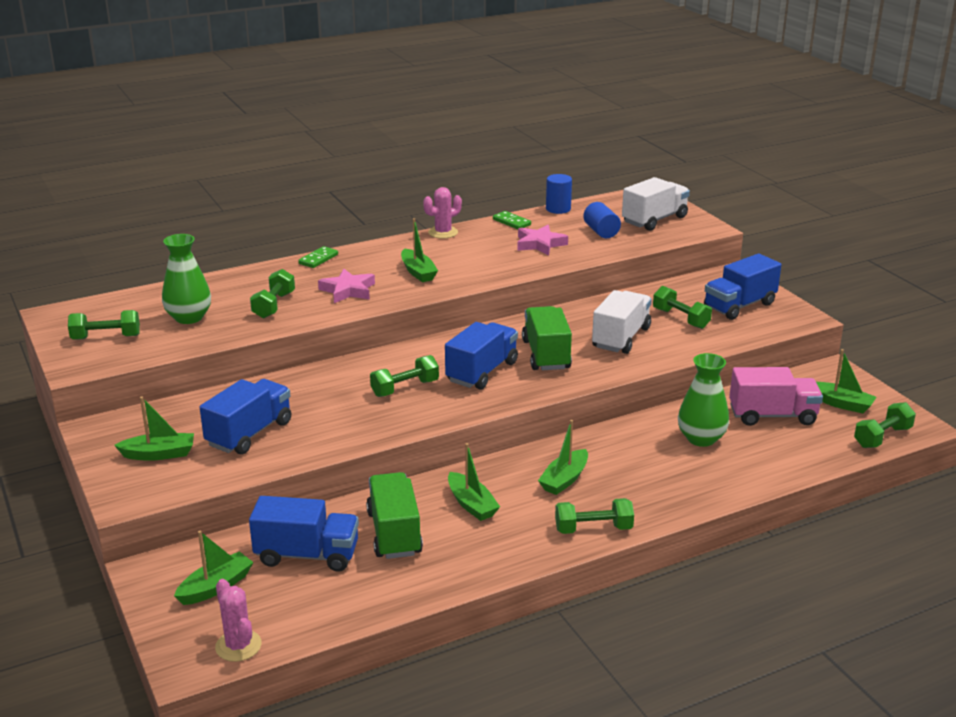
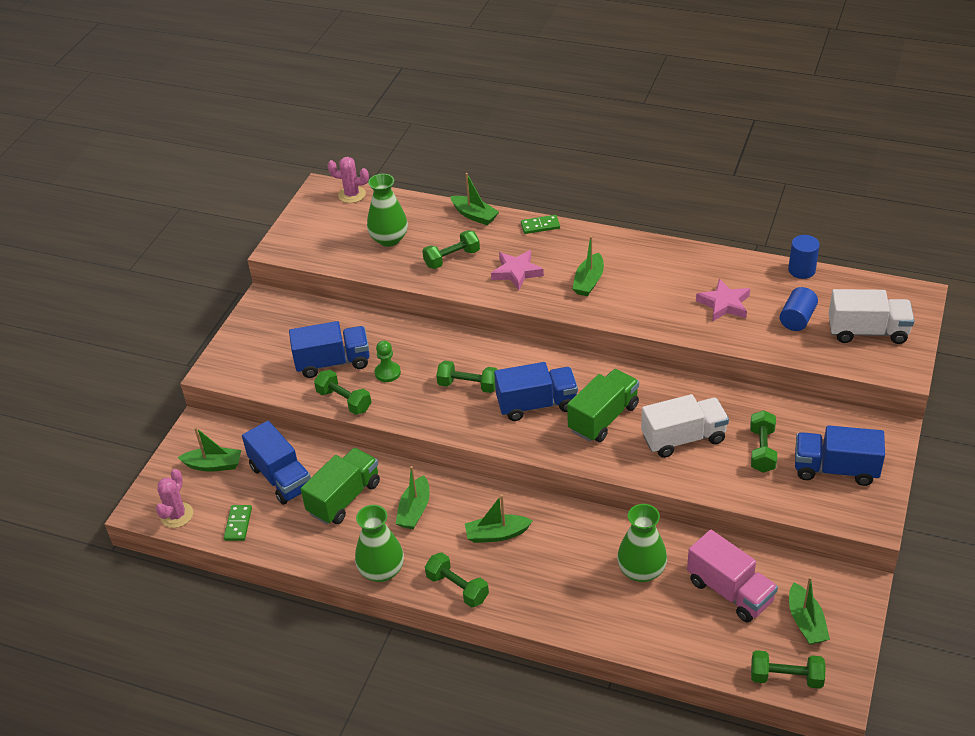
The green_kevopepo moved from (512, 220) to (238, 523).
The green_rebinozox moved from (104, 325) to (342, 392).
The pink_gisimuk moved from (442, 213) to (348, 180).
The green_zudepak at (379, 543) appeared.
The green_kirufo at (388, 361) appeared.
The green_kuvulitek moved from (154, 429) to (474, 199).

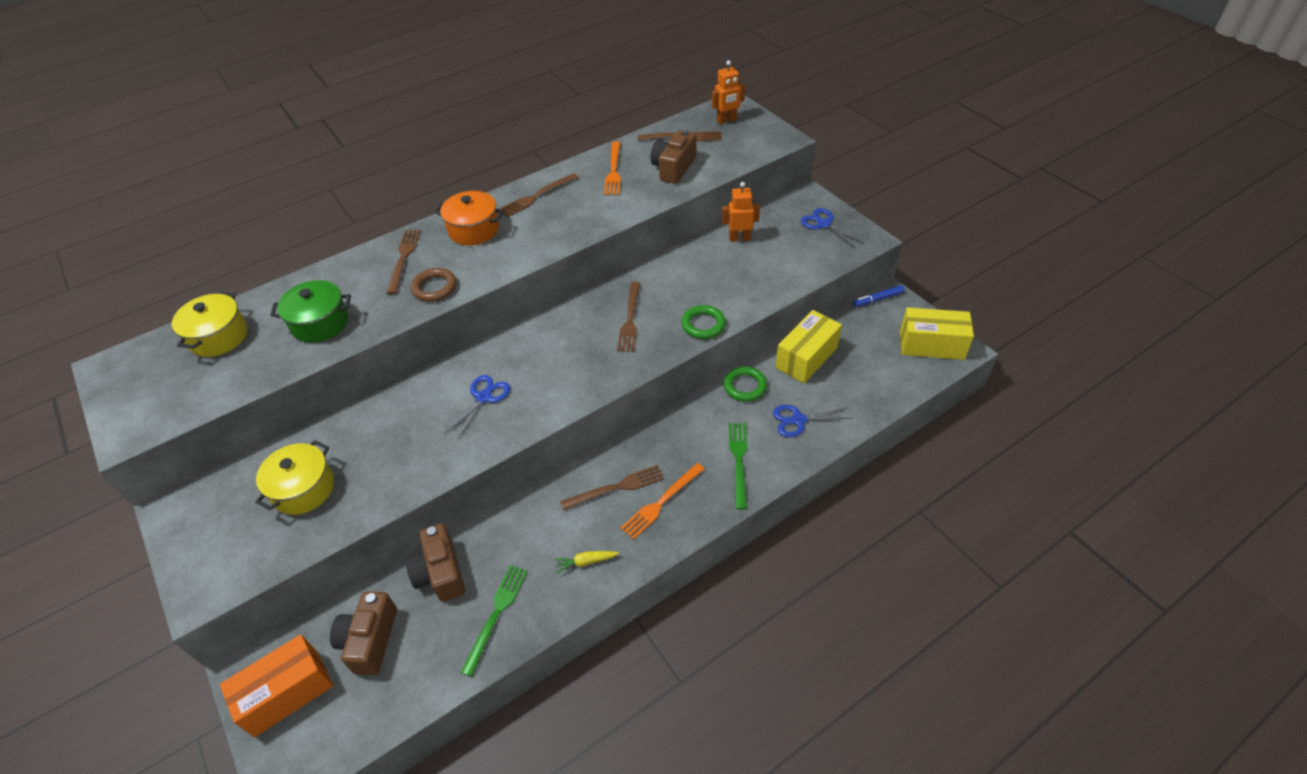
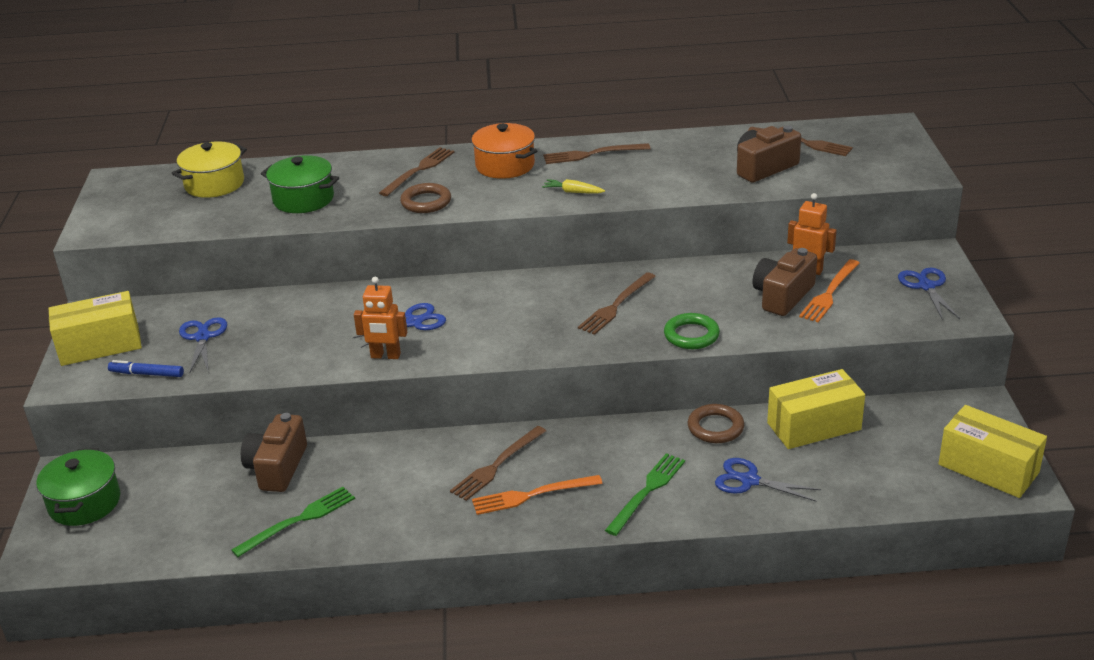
The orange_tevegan at (276, 685) was replaced by the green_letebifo at (78, 487).
The yellow_tevegan at (95, 328) appeared.
The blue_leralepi moved from (878, 296) to (146, 368).
The yellow_letebifo at (294, 477) was replaced by the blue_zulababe at (203, 345).
The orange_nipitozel moved from (728, 92) to (380, 318).
The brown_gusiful at (612, 487) turned 120 degrees clockwise.
The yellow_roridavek moved from (586, 562) to (573, 186).
The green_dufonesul at (745, 384) became the brown_dufonesul at (716, 423).
The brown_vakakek moved from (363, 633) to (785, 282).
The orange_gusiful moved from (612, 168) to (829, 290).

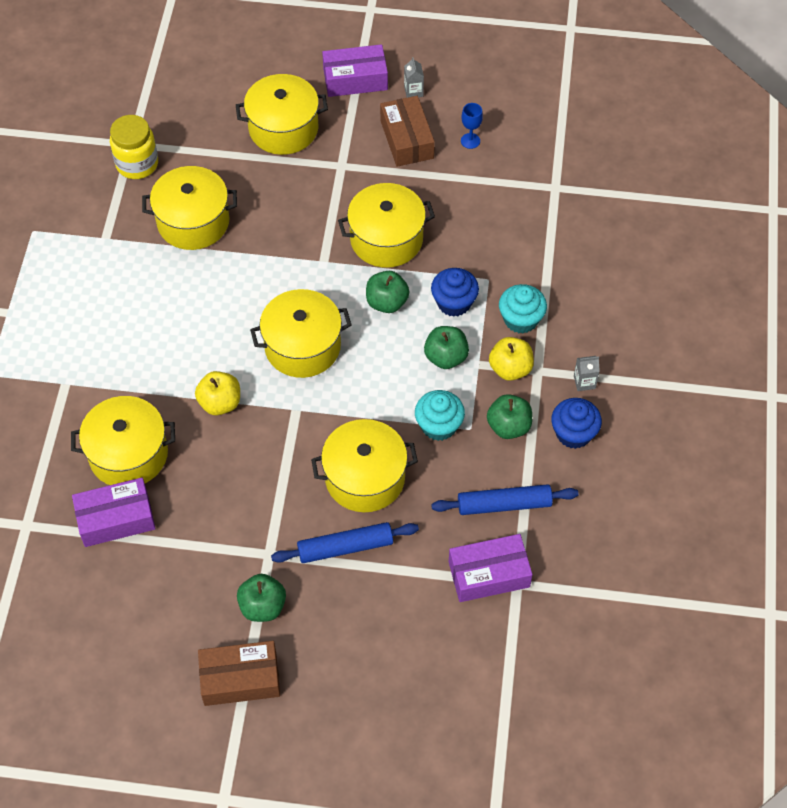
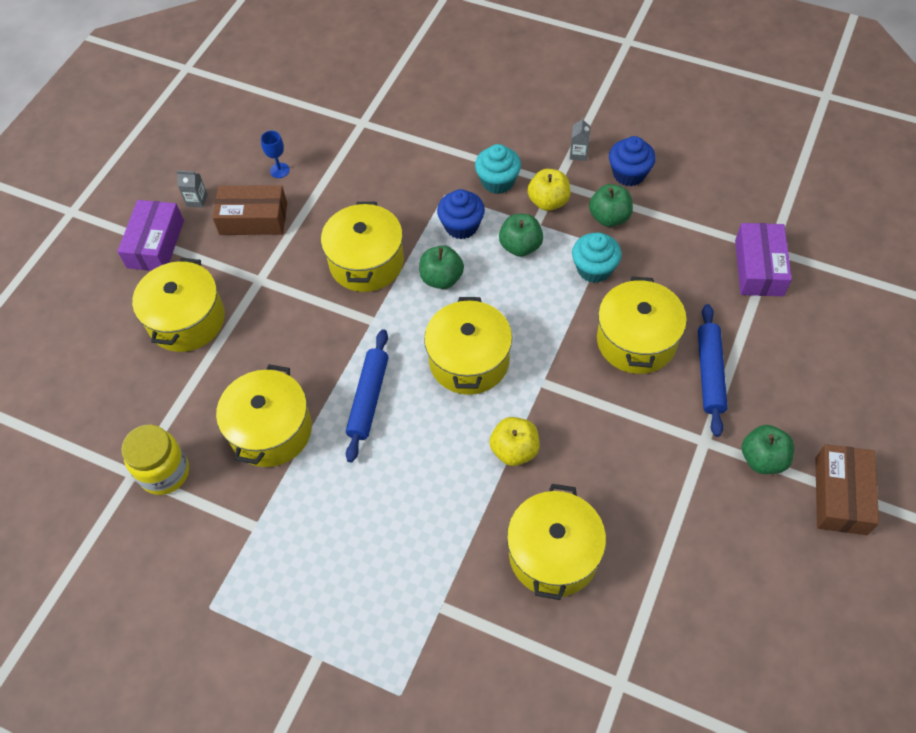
The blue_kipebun moved from (505, 499) to (367, 395).
The purple_tevegan at (114, 512) disappeared.

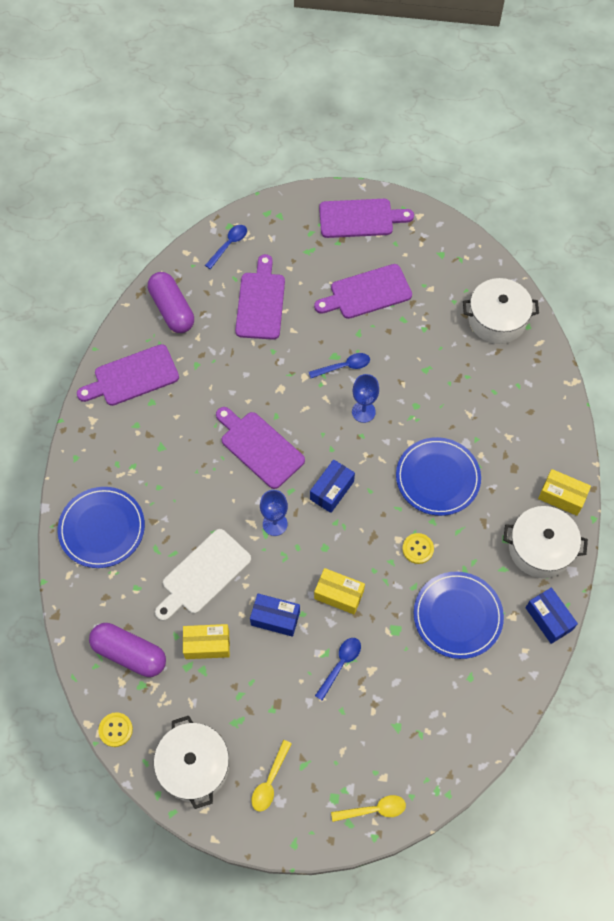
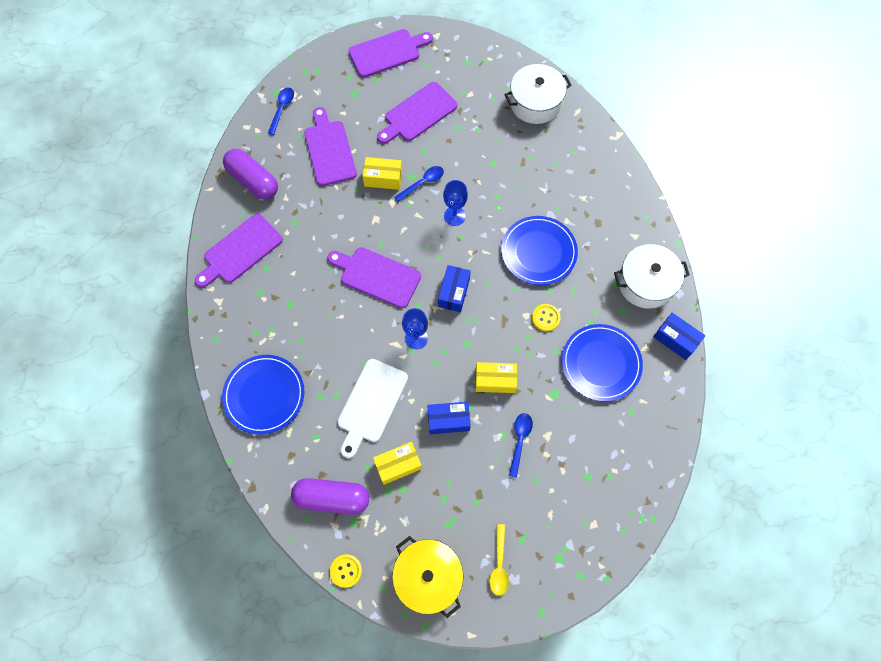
The yellow_tevegan moved from (564, 492) to (382, 173).
The white_letebifo at (191, 762) became the yellow_letebifo at (427, 577).
The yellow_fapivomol at (368, 808) disappeared.

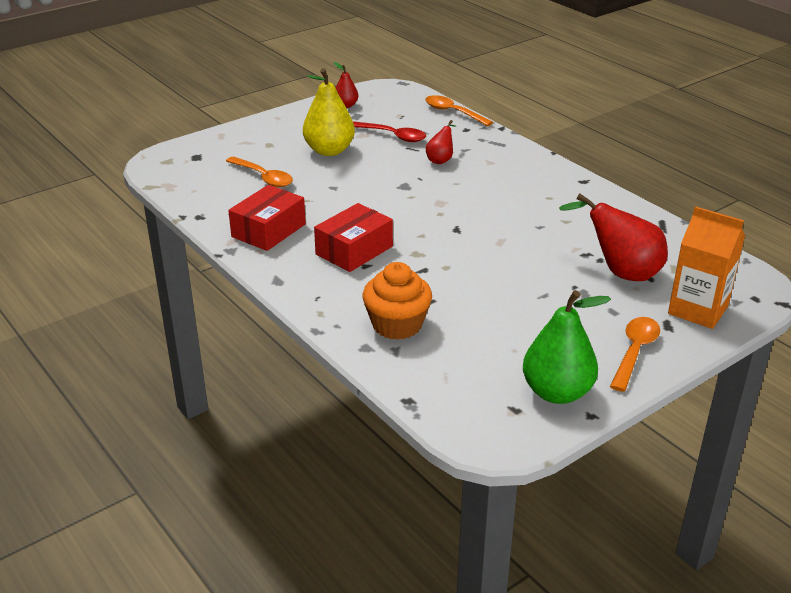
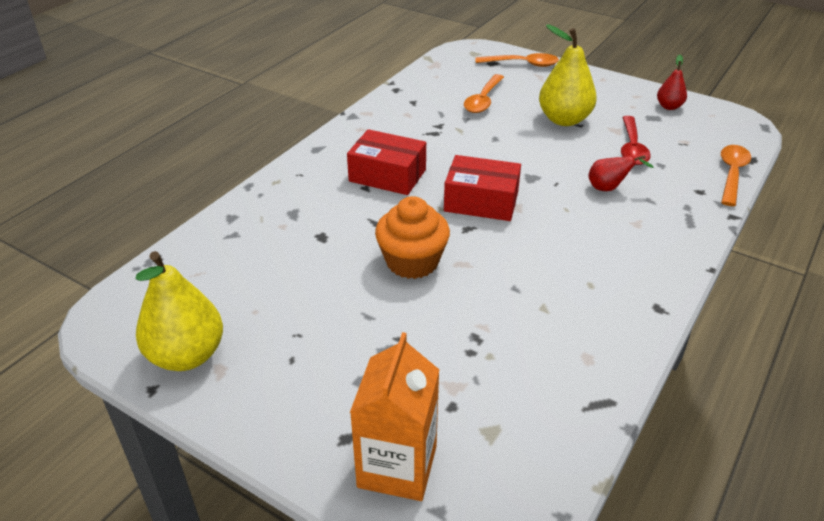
The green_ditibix at (567, 347) became the yellow_ditibix at (179, 311).
The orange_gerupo moved from (397, 301) to (412, 237).
The red_tevegan moved from (267, 218) to (482, 188).
The orange_fapivomol moved from (635, 354) to (517, 60).
The red_ditibix at (613, 237) disappeared.

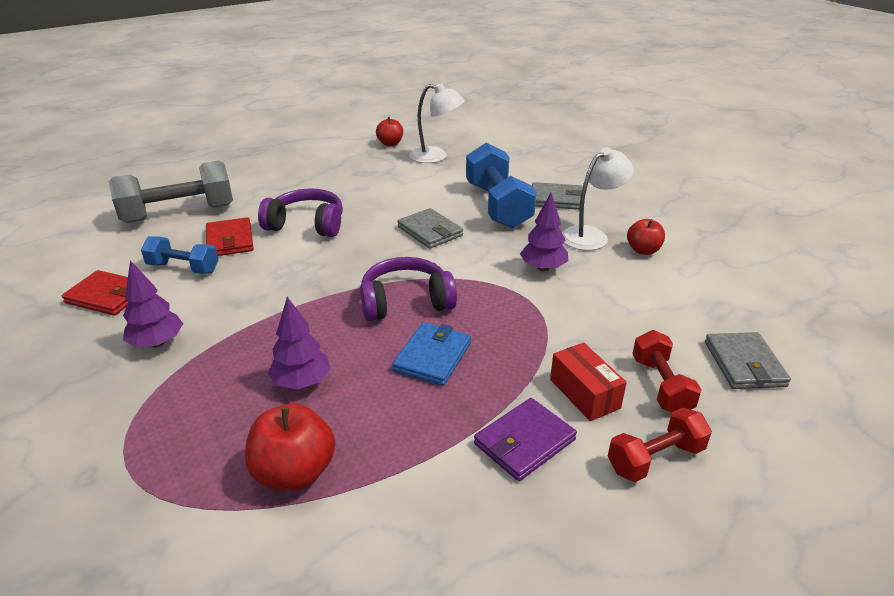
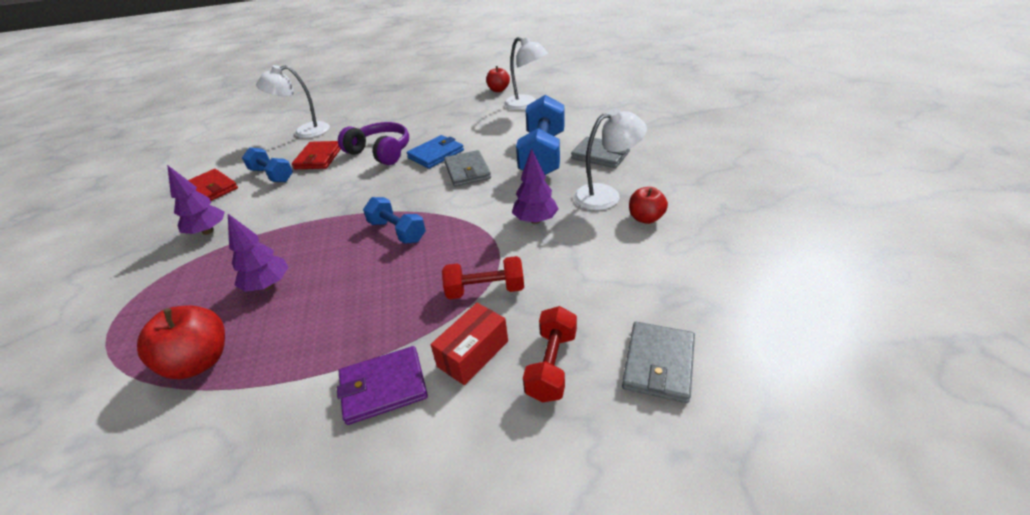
The grey_rebinozox at (171, 192) was replaced by the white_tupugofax at (293, 101).
The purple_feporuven at (408, 289) was replaced by the blue_rebinozox at (394, 220).
The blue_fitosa moved from (431, 354) to (435, 152).
The red_tevegan at (588, 381) turned 45 degrees clockwise.
The red_rebinozox moved from (660, 445) to (483, 277).

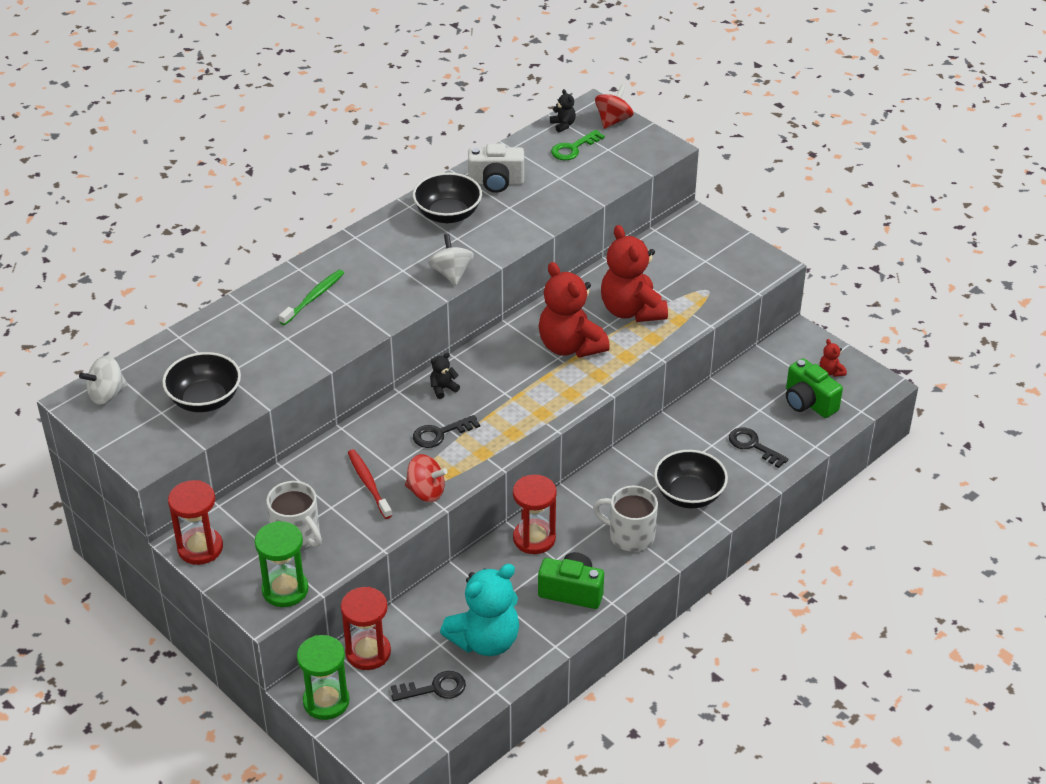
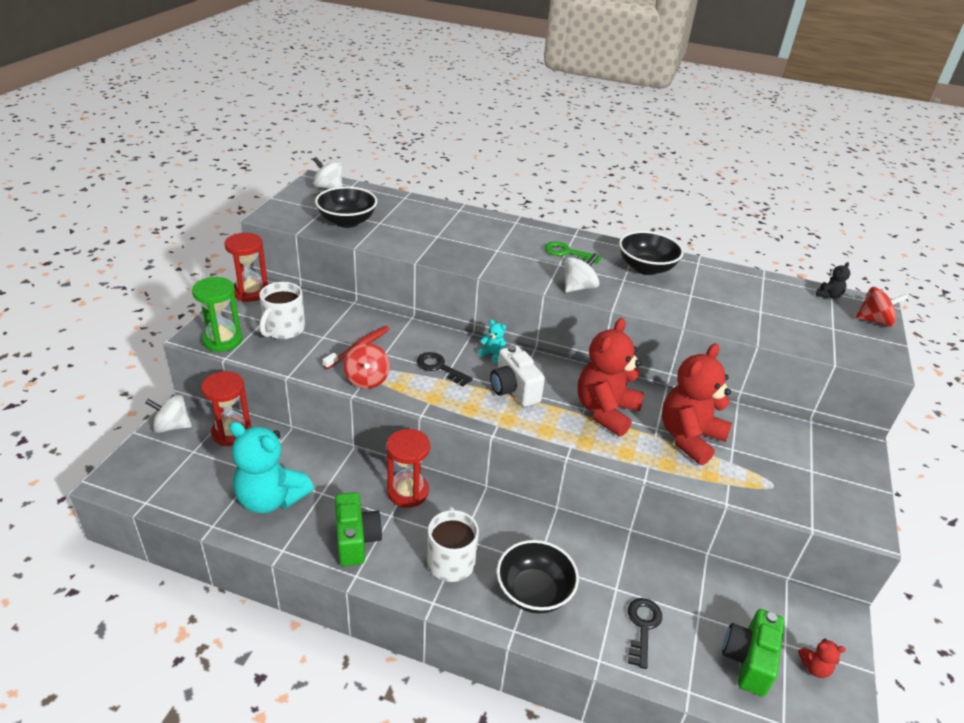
The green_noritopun at (323, 677) was replaced by the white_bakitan at (168, 413).
The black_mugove at (445, 376) became the turquoise_mugove at (492, 341).
The white_vakakek moved from (496, 168) to (517, 376).
The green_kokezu moved from (578, 145) to (573, 252).
The red_mugove at (833, 358) turned 120 degrees counterclockwise.
The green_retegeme at (311, 297) disappeared.
The black_kokezu at (428, 686) disappeared.

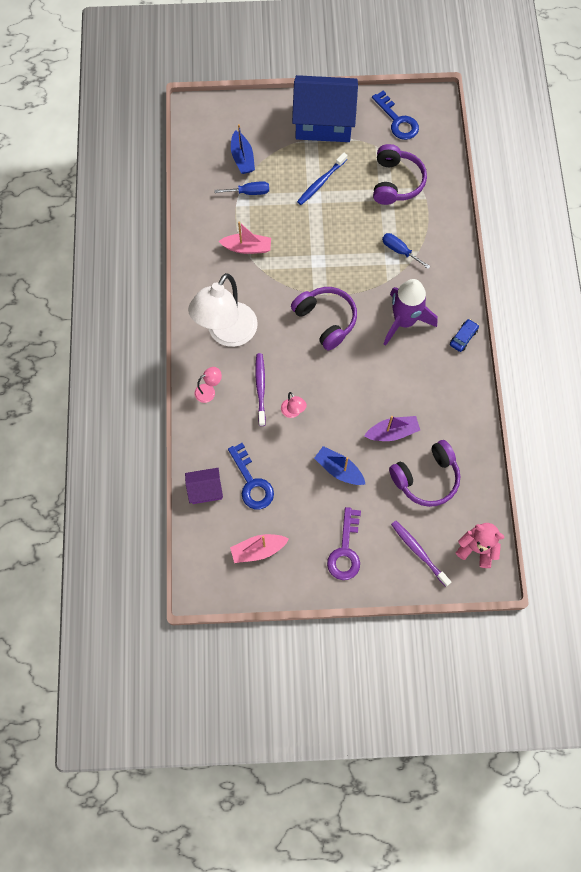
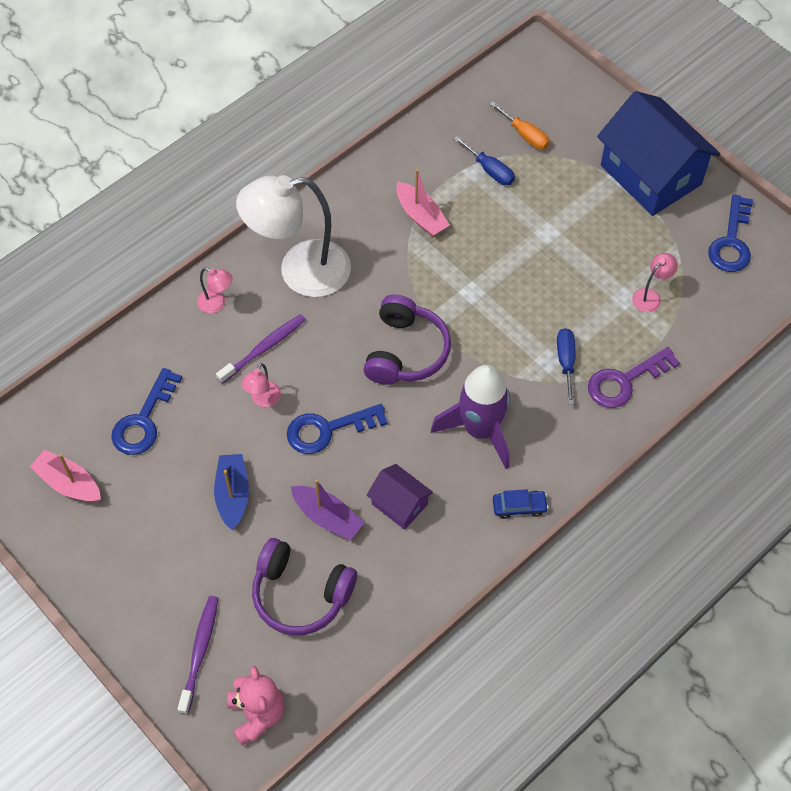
The blue_kokezu at (337, 429) appeared.
The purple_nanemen moved from (204, 486) to (399, 497).
The blue_kuvulitek at (243, 149) was replaced by the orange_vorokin at (519, 125).
The purple_kokezu moved from (344, 543) to (634, 377).
The purple_feporuven at (400, 174) was replaced by the pink_tupugofax at (655, 282).
The blue_retegeme at (322, 179) disappeared.

